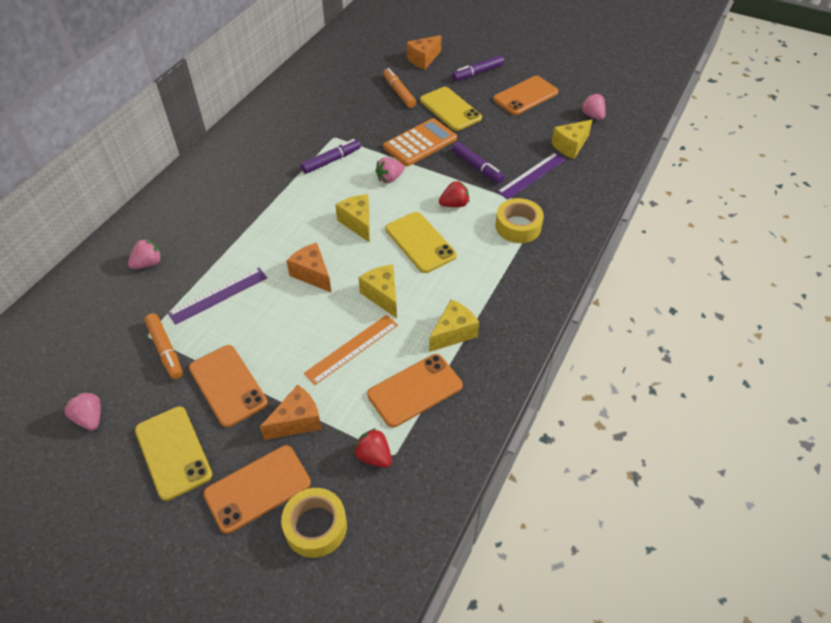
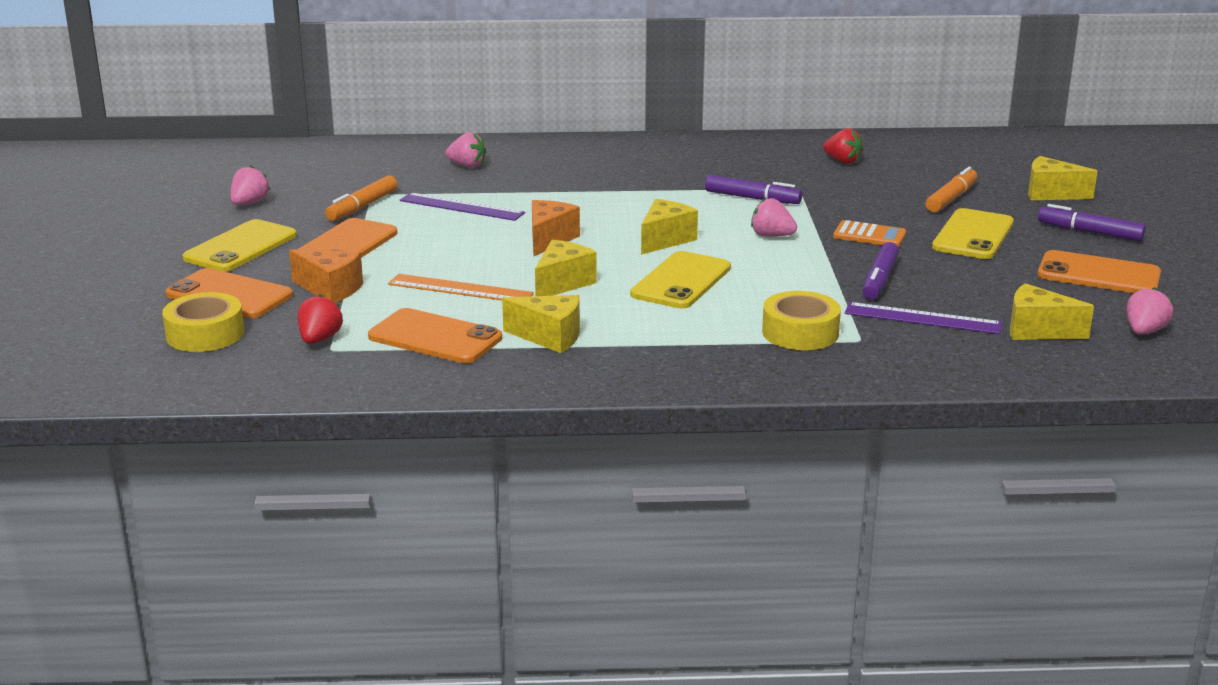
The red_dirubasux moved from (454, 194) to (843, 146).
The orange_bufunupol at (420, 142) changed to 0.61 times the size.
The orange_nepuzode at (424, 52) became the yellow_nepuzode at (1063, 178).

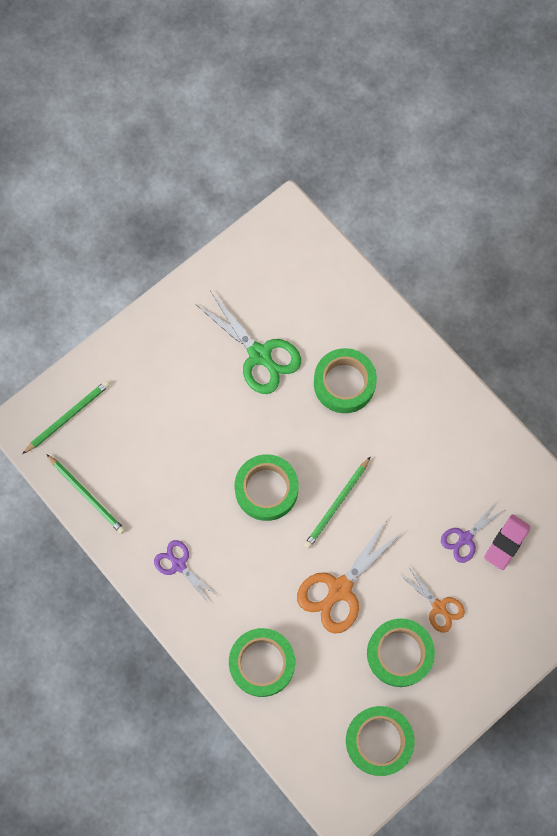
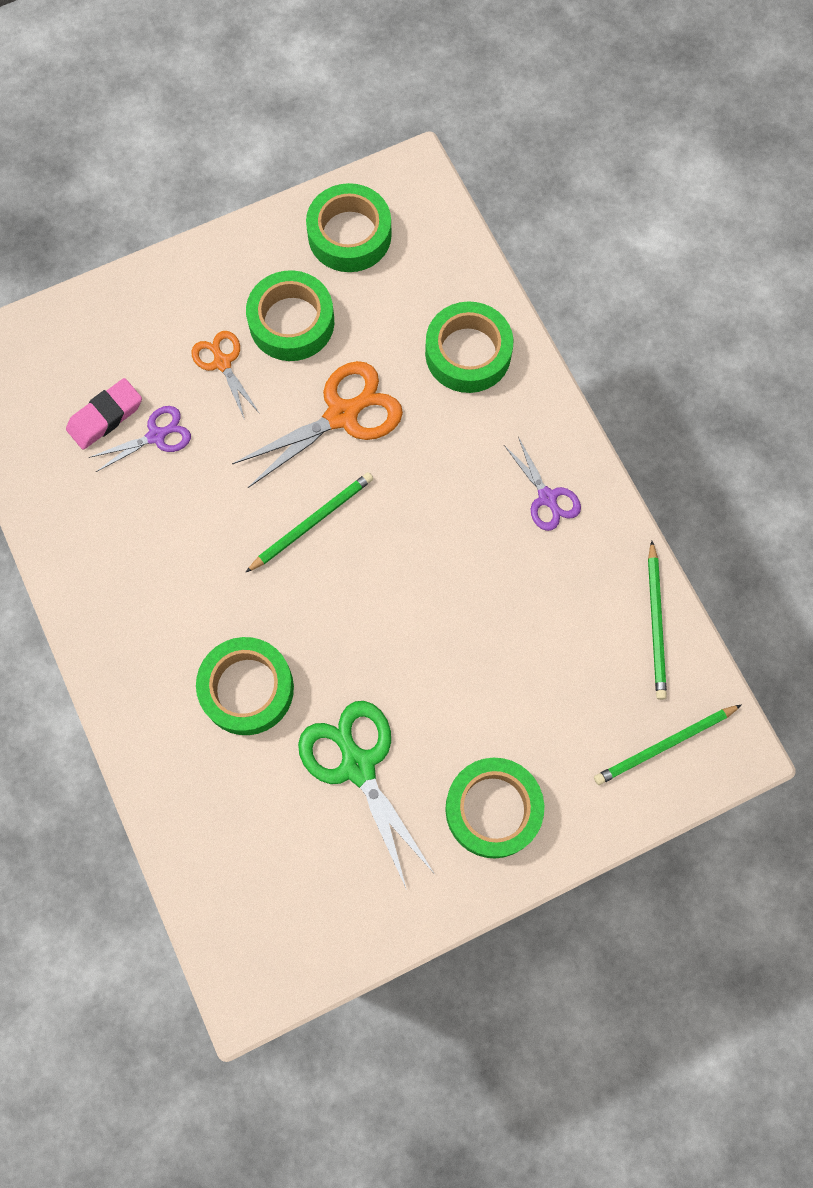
The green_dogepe moved from (266, 487) to (494, 808).
The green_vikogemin at (86, 494) turned 150 degrees counterclockwise.

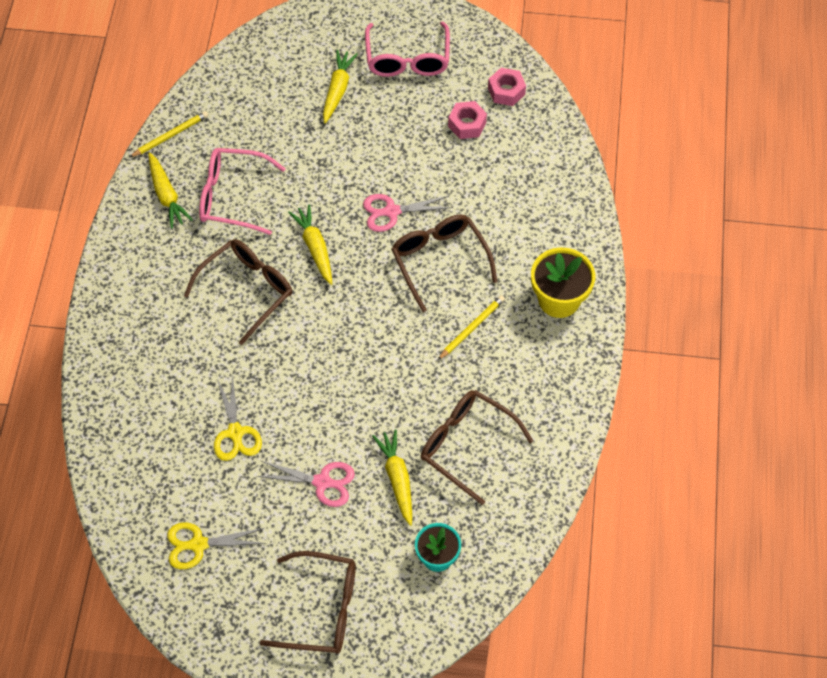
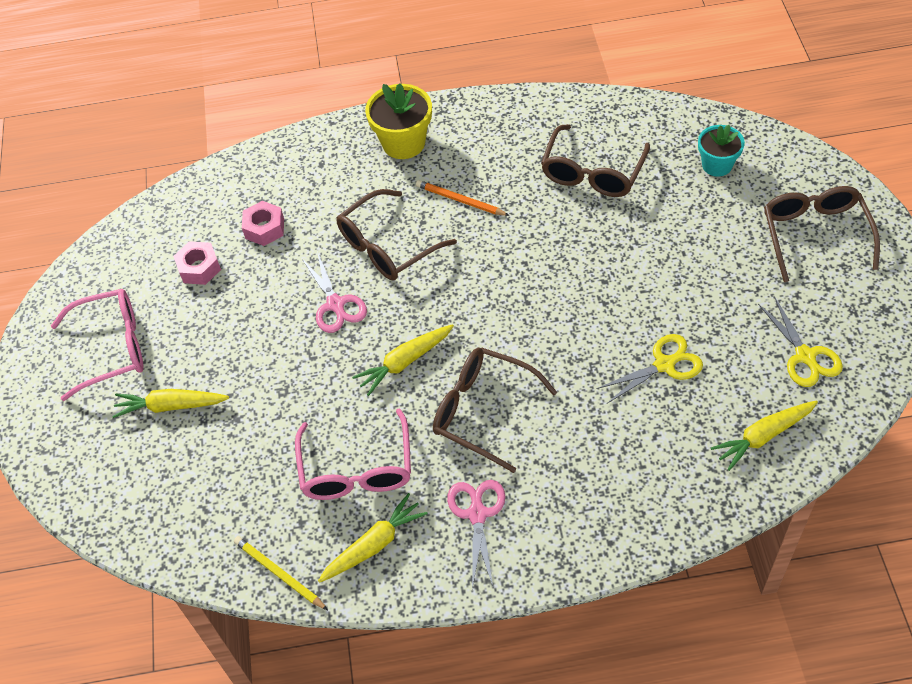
The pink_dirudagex moved from (507, 87) to (263, 223).
The yellow_vikogemin at (471, 327) became the orange_vikogemin at (463, 198).
The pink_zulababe moved from (305, 483) to (476, 534).
The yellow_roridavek moved from (392, 477) to (764, 435).

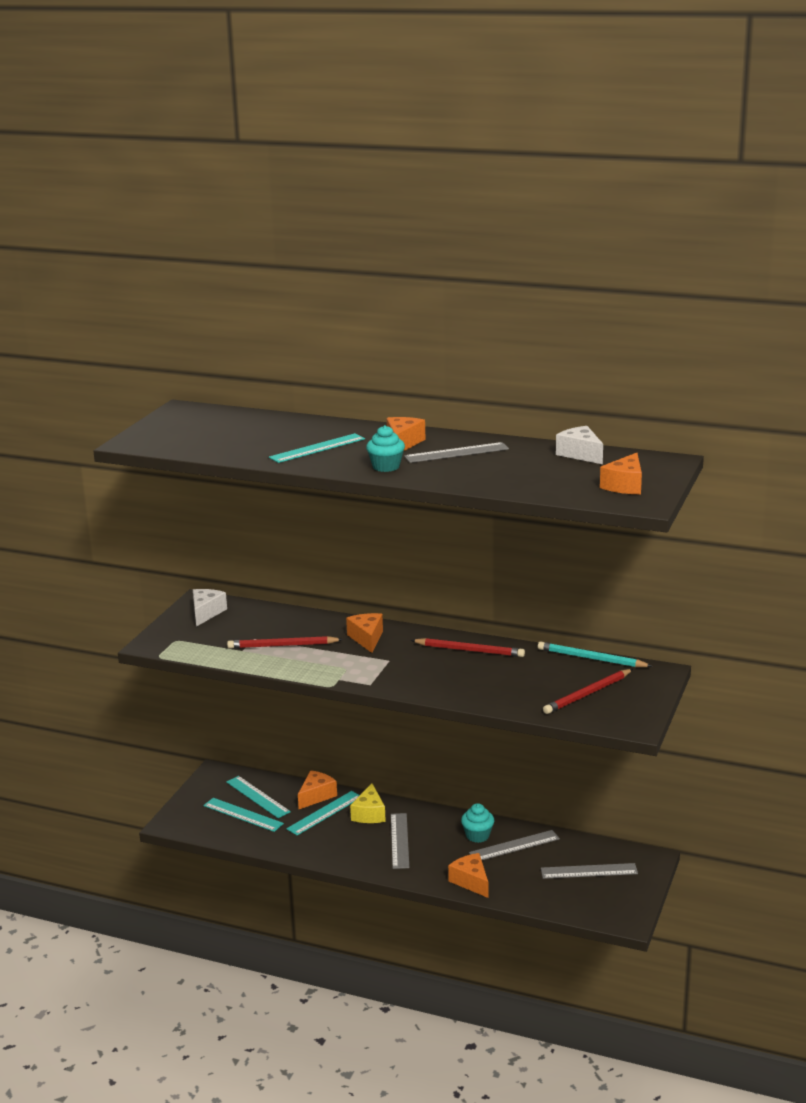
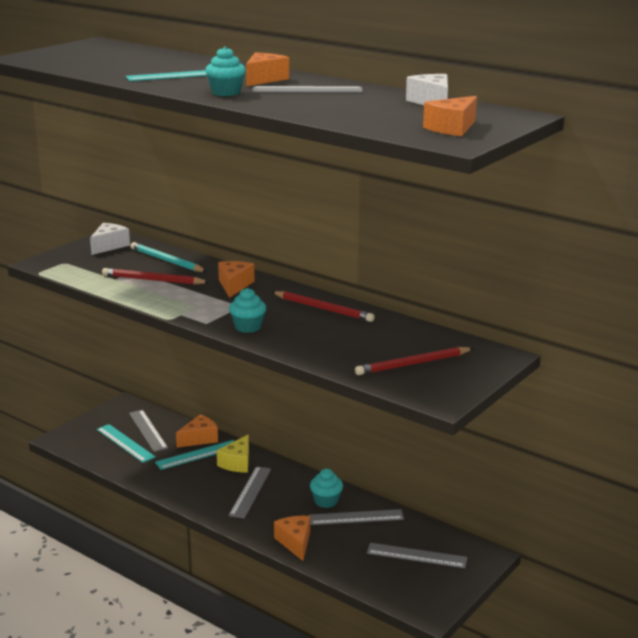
The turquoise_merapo at (258, 797) became the grey_merapo at (148, 431).
The turquoise_vikogemin moved from (595, 654) to (168, 257).
The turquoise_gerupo at (247, 310) appeared.

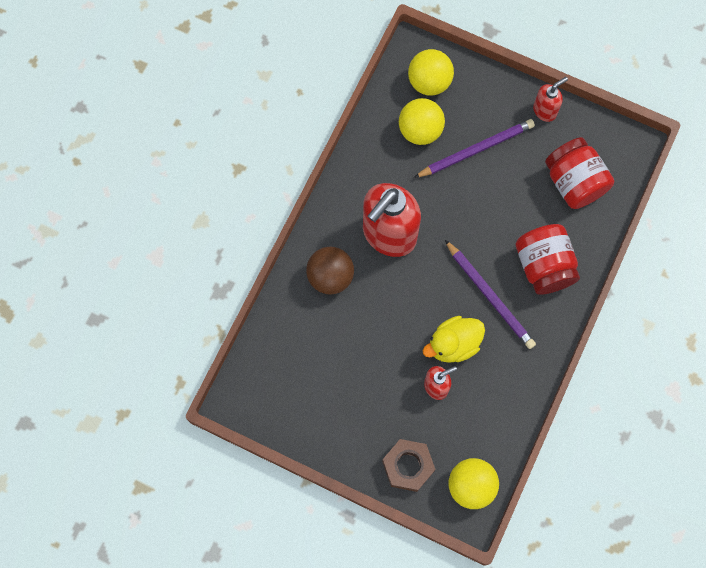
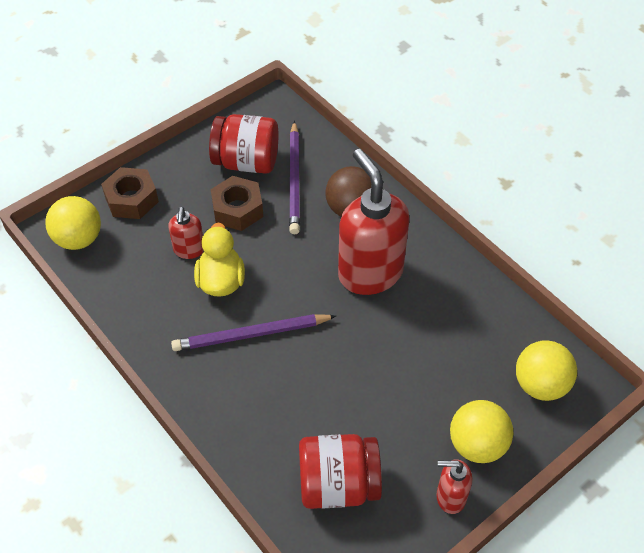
The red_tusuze moved from (548, 259) to (243, 144).
The brown_dirudagex at (237, 203) appeared.
The purple_vikogemin moved from (474, 148) to (294, 177).
The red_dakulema at (550, 99) turned 105 degrees clockwise.
The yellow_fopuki moved from (422, 121) to (482, 431).

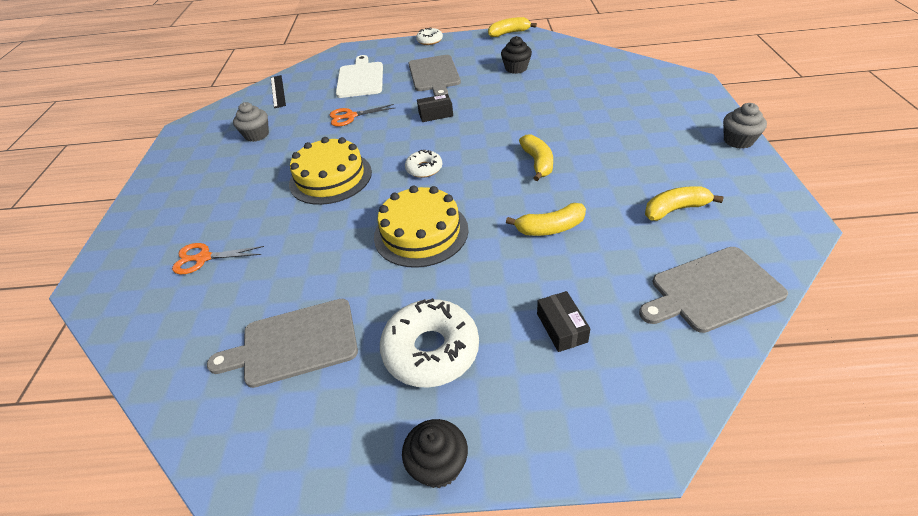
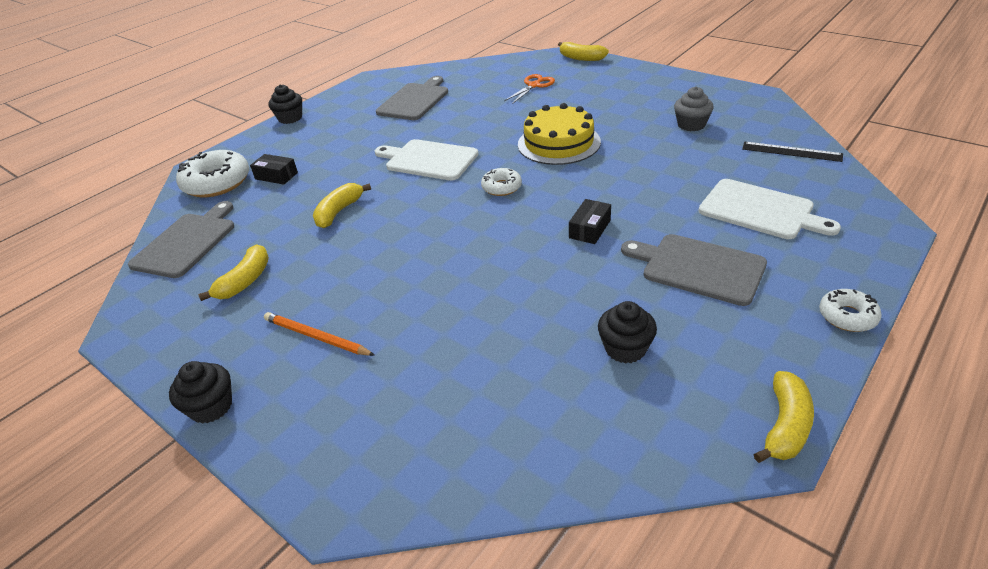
The grey_gerupo at (745, 126) became the black_gerupo at (200, 392).
The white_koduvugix moved from (429, 343) to (212, 173).
The orange_vikogemin at (319, 334) appeared.
The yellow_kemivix at (421, 227) was replaced by the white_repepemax at (426, 160).
The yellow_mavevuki moved from (536, 158) to (583, 51).
The orange_zulababe at (362, 115) disappeared.

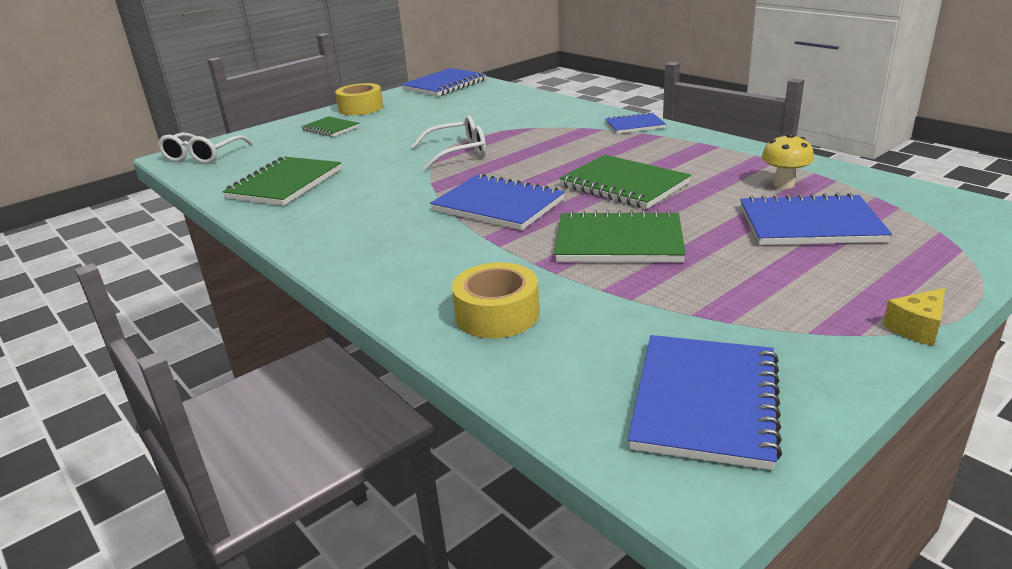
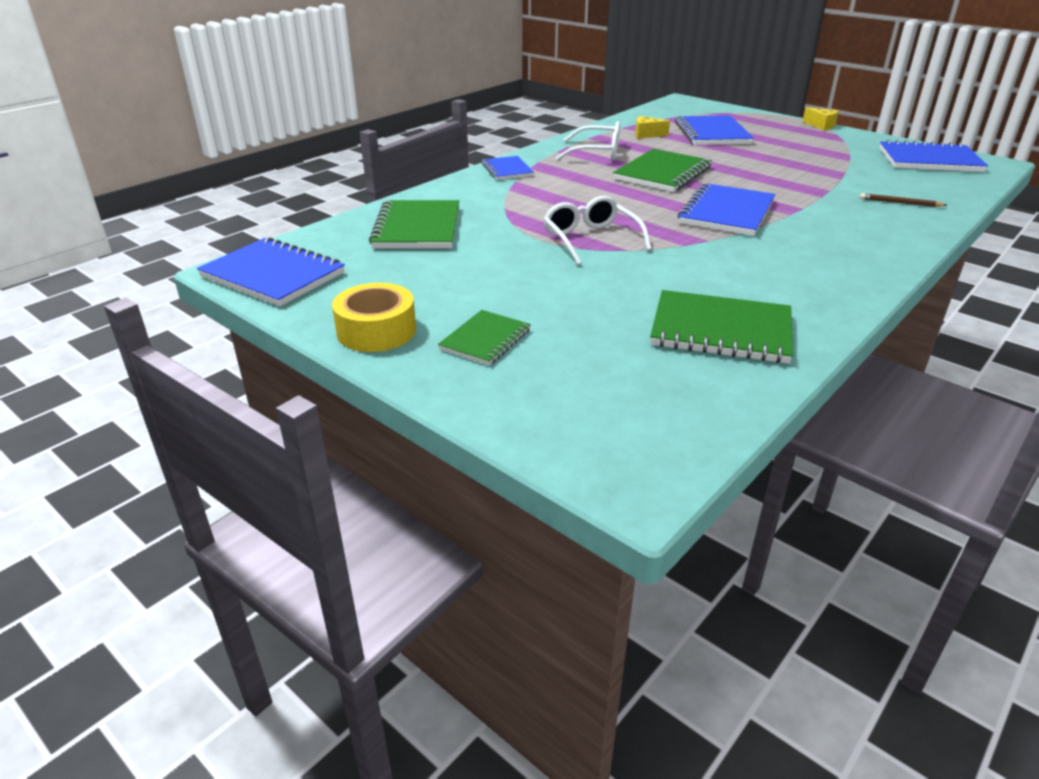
The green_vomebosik moved from (620, 236) to (414, 224).
The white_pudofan moved from (205, 148) to (588, 141).
The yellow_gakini at (788, 161) was replaced by the yellow_nepuzode at (652, 127).
The yellow_dogepe at (495, 300) was replaced by the brown_vikogemin at (903, 200).

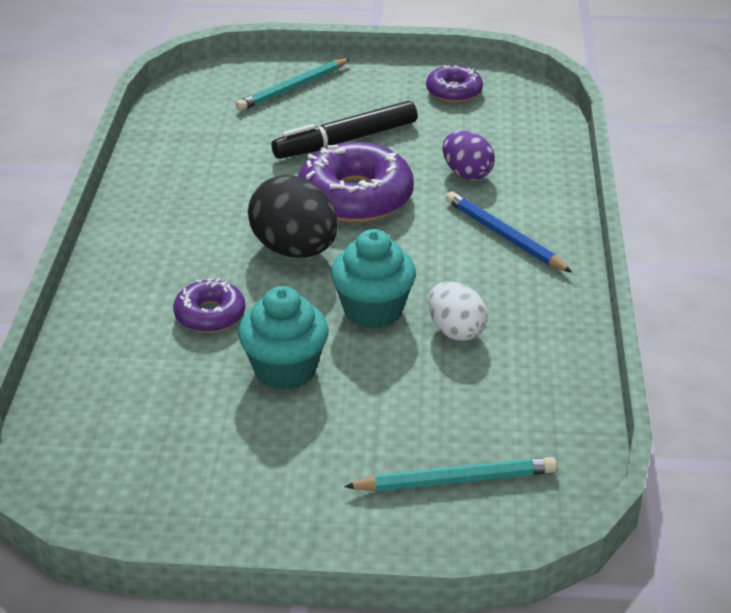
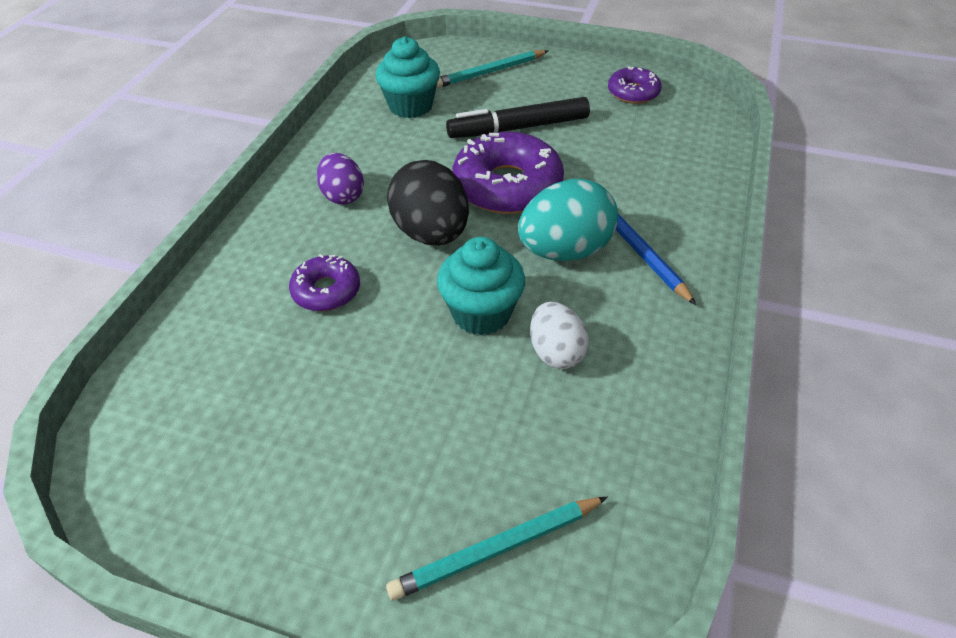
The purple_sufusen moved from (469, 155) to (340, 179).
The turquoise_gerupo moved from (283, 338) to (407, 77).
The turquoise_vikogemin at (450, 474) turned 150 degrees clockwise.
The turquoise_sufusen at (568, 220) appeared.

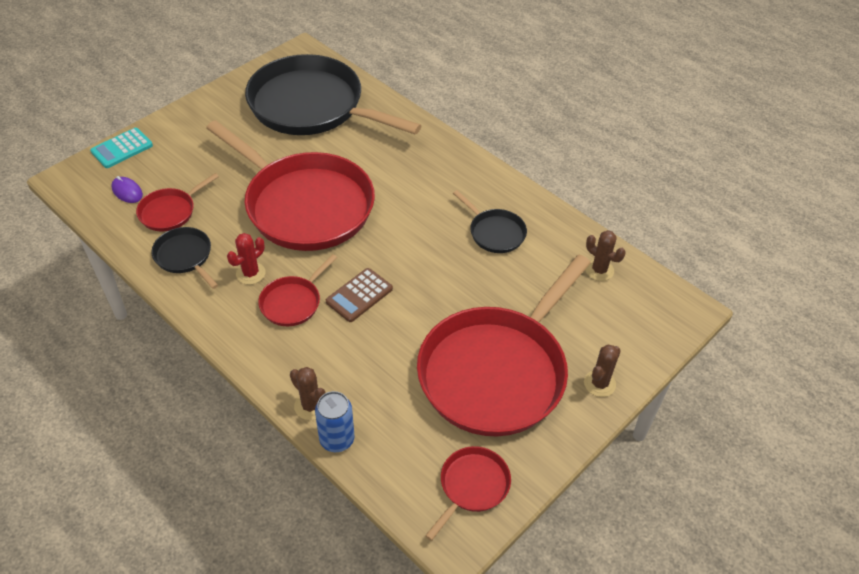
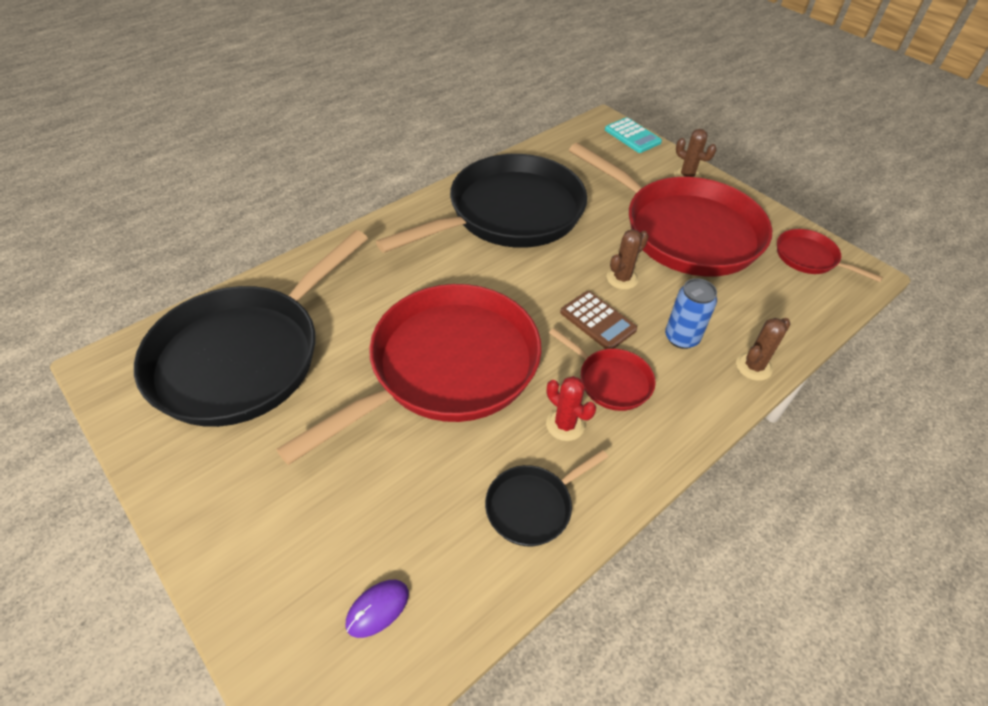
The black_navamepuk at (490, 221) changed to 2.31 times the size.
The turquoise_bufunupol moved from (121, 148) to (633, 135).
The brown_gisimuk moved from (605, 255) to (627, 259).
The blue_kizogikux moved from (335, 421) to (691, 313).
The red_navamepuk at (177, 202) disappeared.

